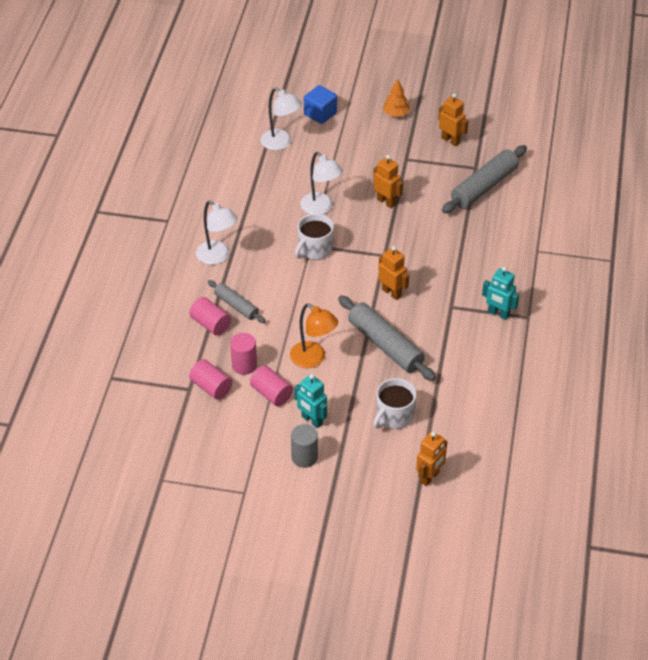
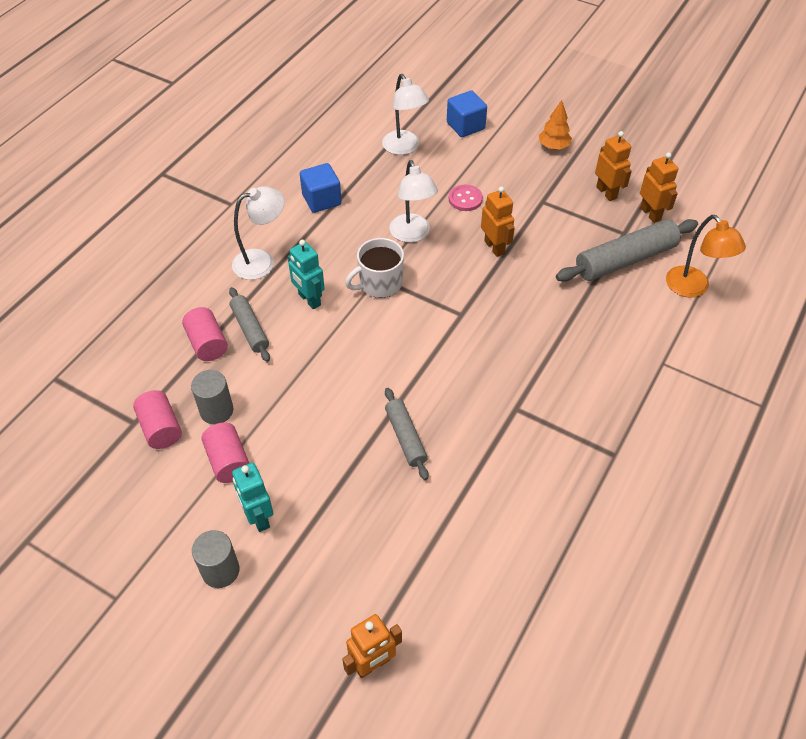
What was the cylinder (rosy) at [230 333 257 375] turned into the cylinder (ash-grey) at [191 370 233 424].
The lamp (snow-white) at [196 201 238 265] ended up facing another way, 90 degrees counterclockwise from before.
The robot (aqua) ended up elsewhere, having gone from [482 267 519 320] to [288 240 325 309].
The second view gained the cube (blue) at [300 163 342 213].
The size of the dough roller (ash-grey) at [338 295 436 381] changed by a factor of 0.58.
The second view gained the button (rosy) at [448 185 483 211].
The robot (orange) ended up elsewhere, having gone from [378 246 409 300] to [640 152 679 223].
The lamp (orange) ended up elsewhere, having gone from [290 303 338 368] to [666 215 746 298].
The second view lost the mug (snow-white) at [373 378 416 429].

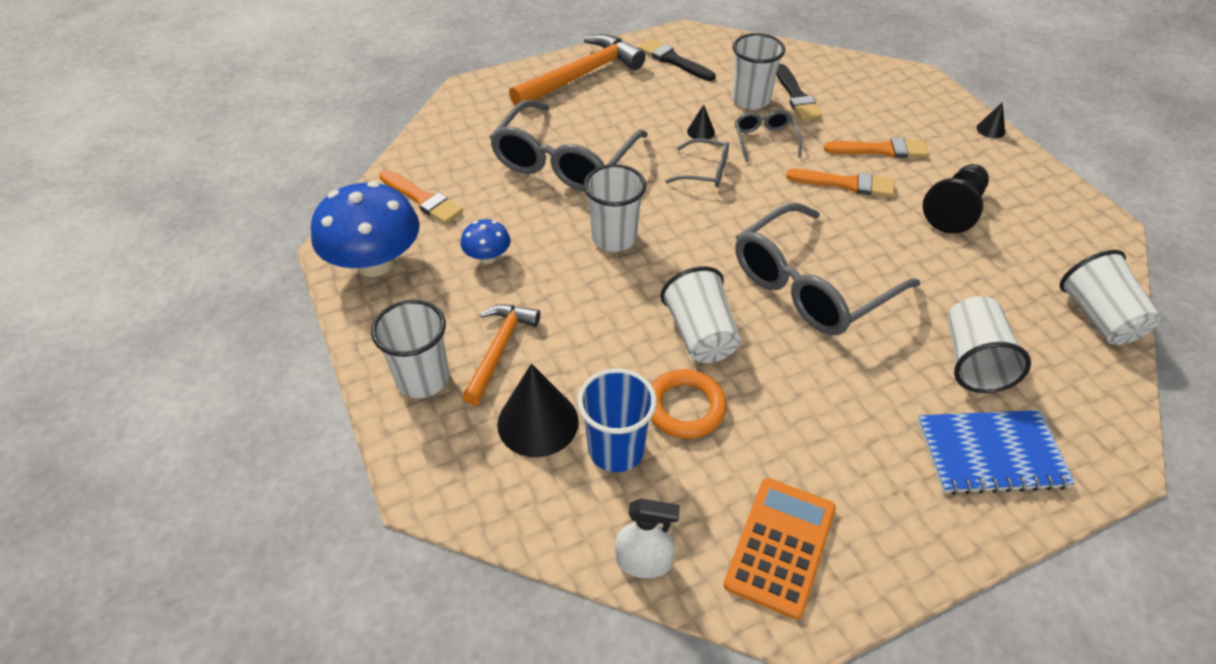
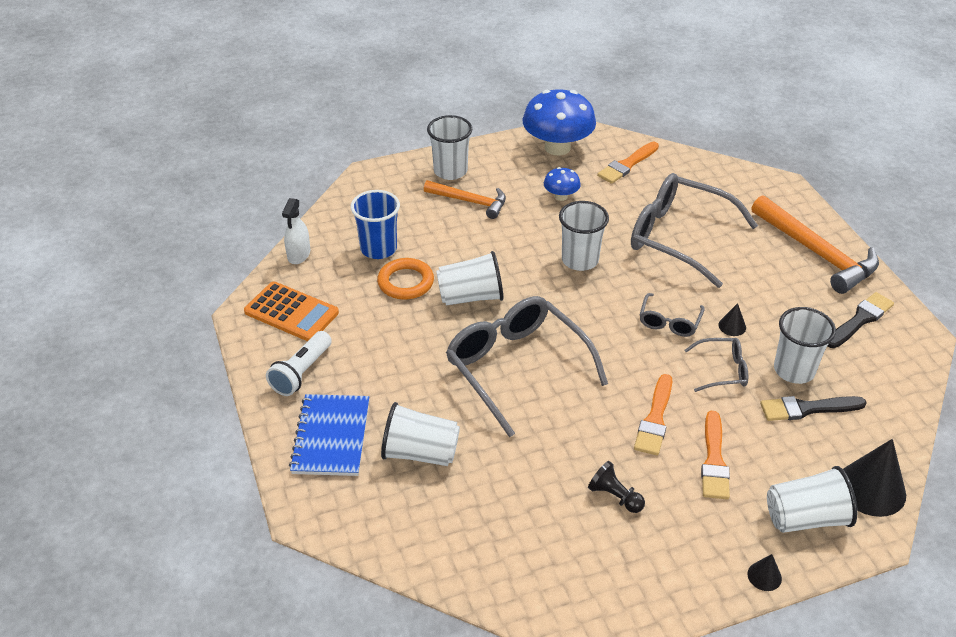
The second view gained the pocket torch (snow-white) at [266 331 332 396].
The size of the chess pawn (ebony) at [923 164 989 234] changed by a factor of 0.62.
The beaker (snow-white) ended up elsewhere, having gone from [1060 250 1161 345] to [767 466 857 533].
The solid cone (ebony) ended up elsewhere, having gone from [497 363 579 457] to [843 439 906 517].

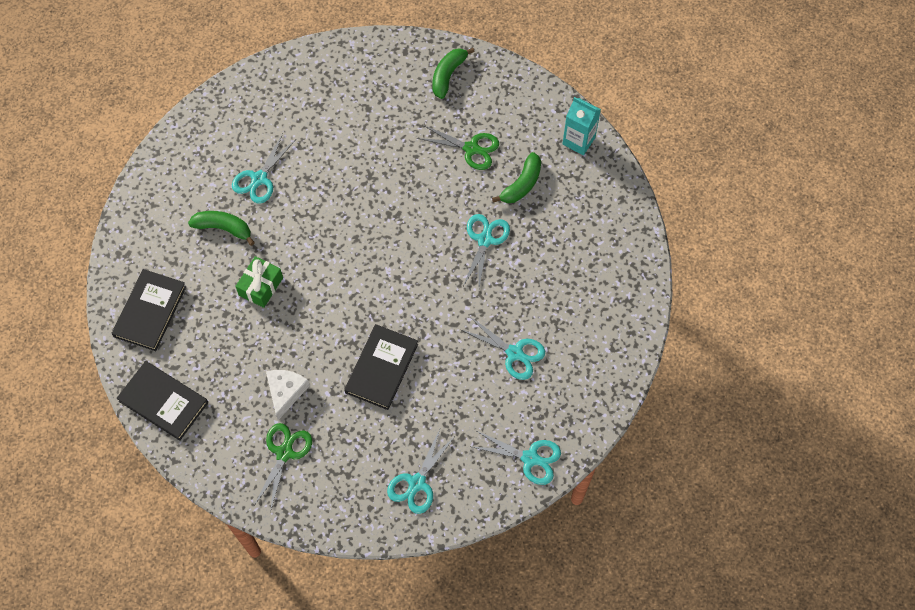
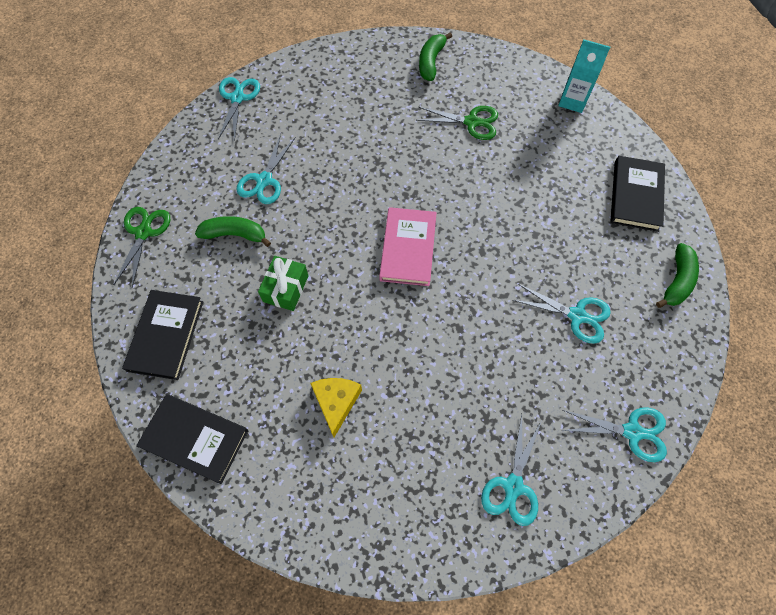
The shears (leaf-green) ended up elsewhere, having gone from [253 423 312 512] to [114 207 170 287].
The shears (aqua) ended up elsewhere, having gone from [462 214 510 288] to [218 77 260 141].
What was the cheese (snow-white) at [266 370 310 420] turned into the cheese (yellow) at [310 378 362 437].
The second view gained the hardback (rosy) at [379 207 437 286].
The hardback (ebony) ended up elsewhere, having gone from [344 324 418 410] to [610 156 665 232].
The banana fruit (leaf-green) ended up elsewhere, having gone from [492 152 541 203] to [656 243 699 308].

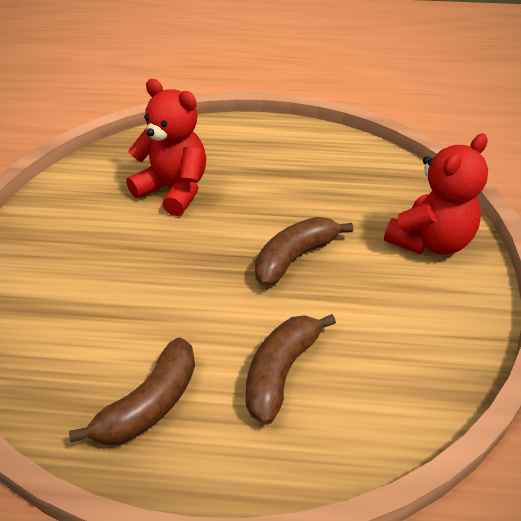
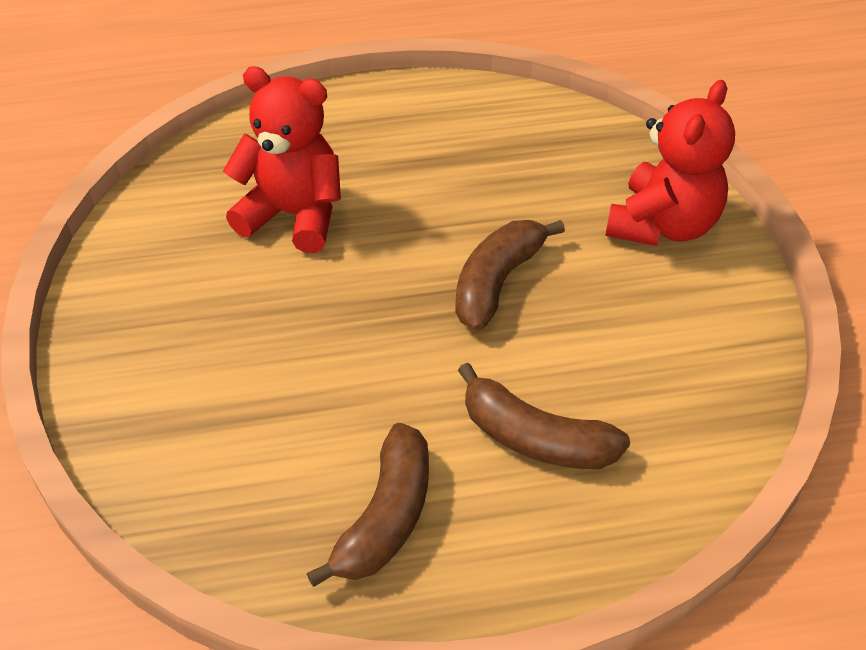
The banana fruit (brown) at [246 314 336 425] ended up facing another way, 75 degrees counterclockwise from before.

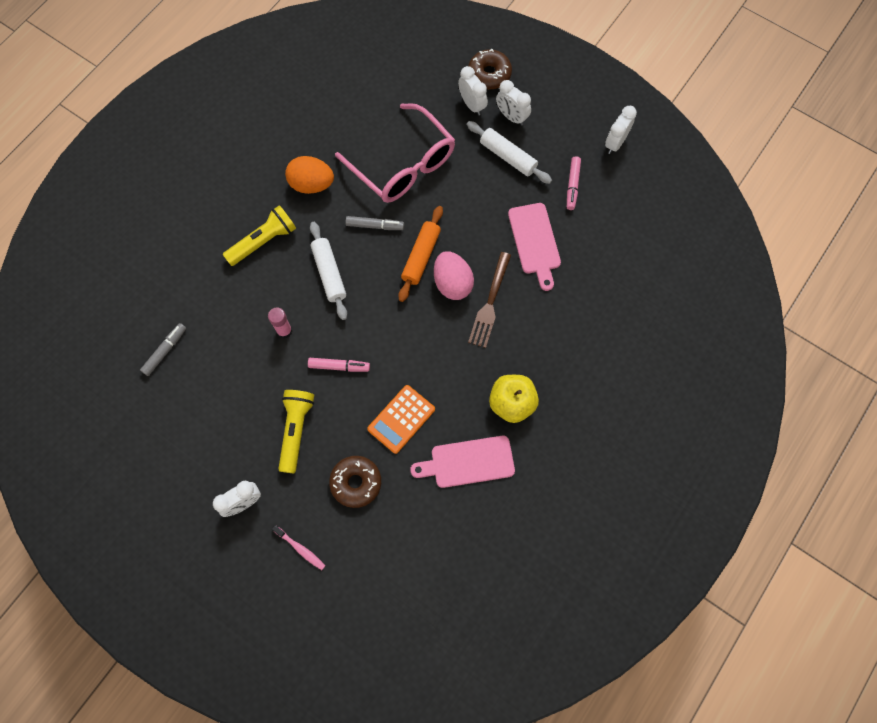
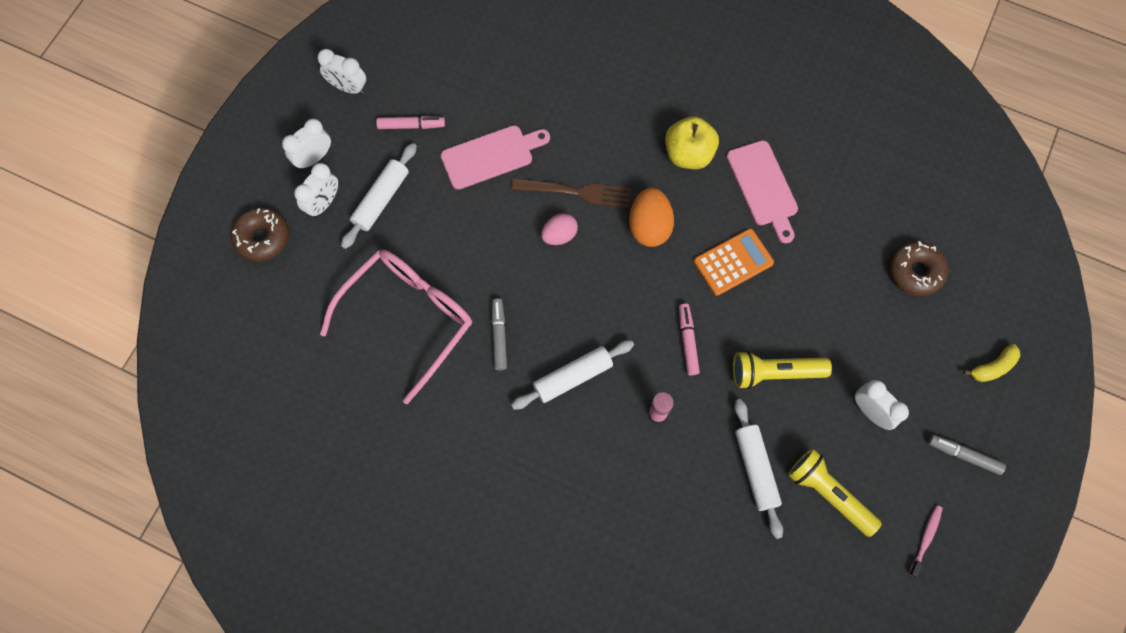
The bedside clock (snow-white) ended up elsewhere, having gone from [458 66 488 116] to [282 119 331 169].
The size of the toy egg (rosy) at [434 251 474 300] changed by a factor of 0.66.
The toy egg (orange) ended up elsewhere, having gone from [285 156 334 194] to [629 188 674 247].
The calculator (orange) at [367 385 435 454] ended up facing another way, 60 degrees counterclockwise from before.
The second view gained the dough roller (snow-white) at [734 399 783 539].
The pocket torch (yellow) ended up elsewhere, having gone from [223 205 296 266] to [788 449 882 537].
The glazed donut (brown) ended up elsewhere, having gone from [329 456 381 508] to [889 241 948 296].
The tooth brush (rosy) ended up elsewhere, having gone from [272 525 326 570] to [909 505 943 577].
The felt pen (ash-grey) ended up elsewhere, having gone from [140 323 186 376] to [928 435 1006 475].
The second view gained the banana fruit (yellow) at [964 344 1020 382].
The second view lost the dough roller (orange) at [398 206 443 302].

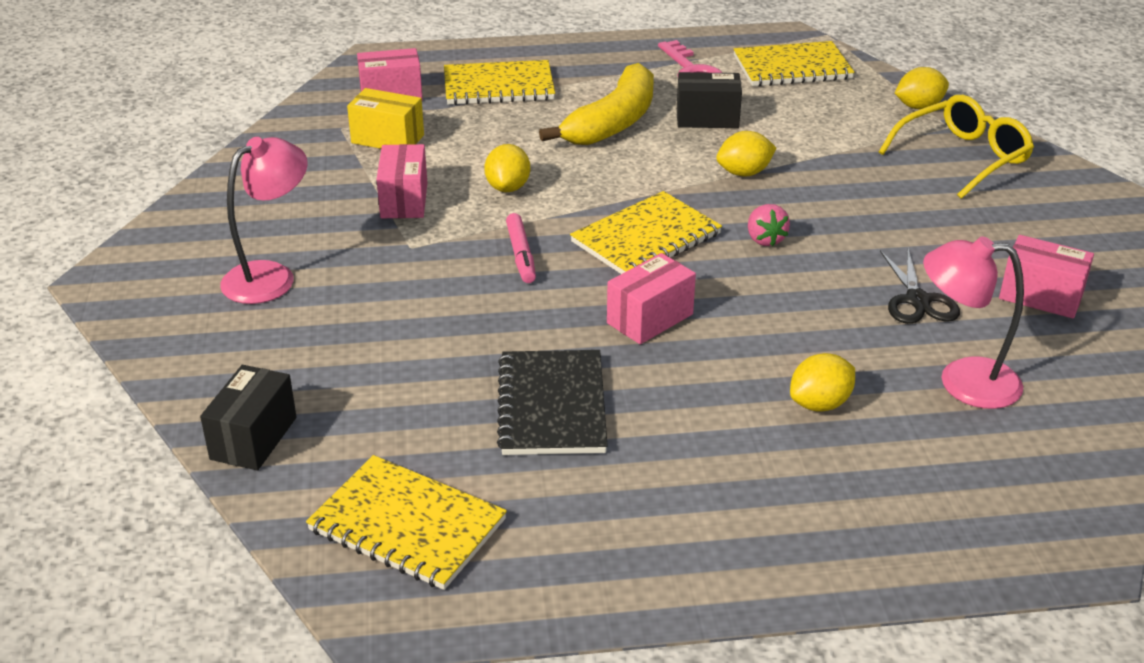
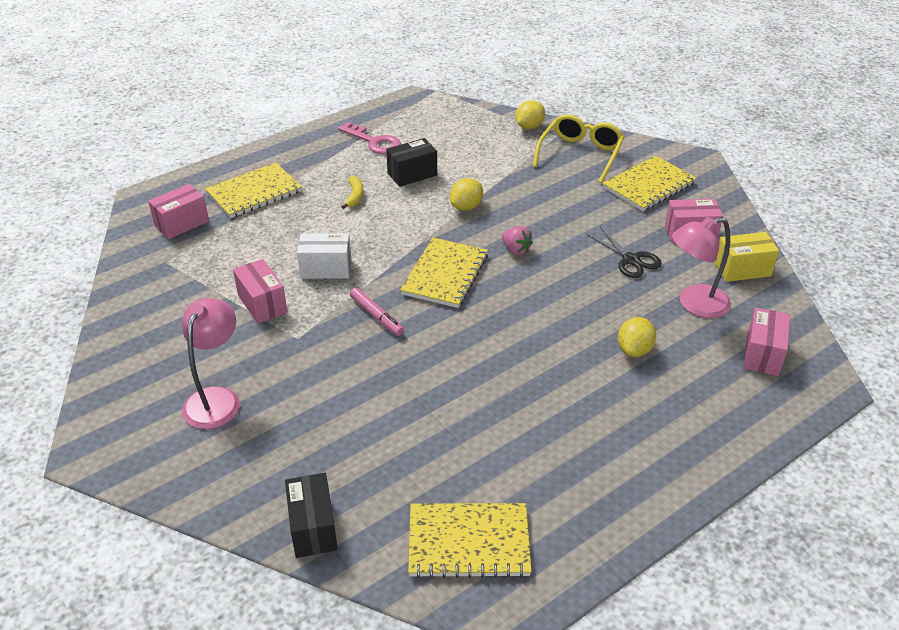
Where the toy lemon (yellow) stood at [484 144 530 192], the box (snow-white) came to stand at [297 234 351 279].
The size of the banana fruit (yellow) at [539 63 654 145] changed by a factor of 0.43.
The exercise book (yellow) ended up elsewhere, having gone from [733 41 855 87] to [603 155 697 211].
The box (yellow) ended up elsewhere, having gone from [347 88 424 149] to [714 232 779 282].
The box (rosy) ended up elsewhere, having gone from [607 253 696 344] to [743 307 790 376].
The second view lost the exercise book (ebony) at [497 350 608 455].

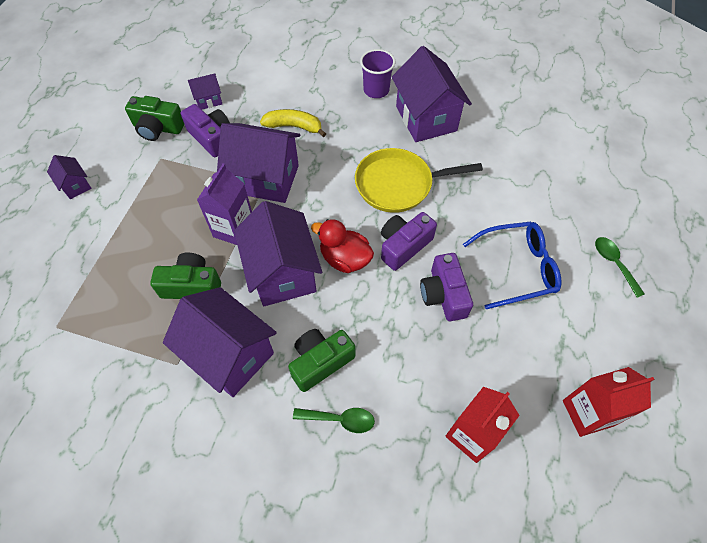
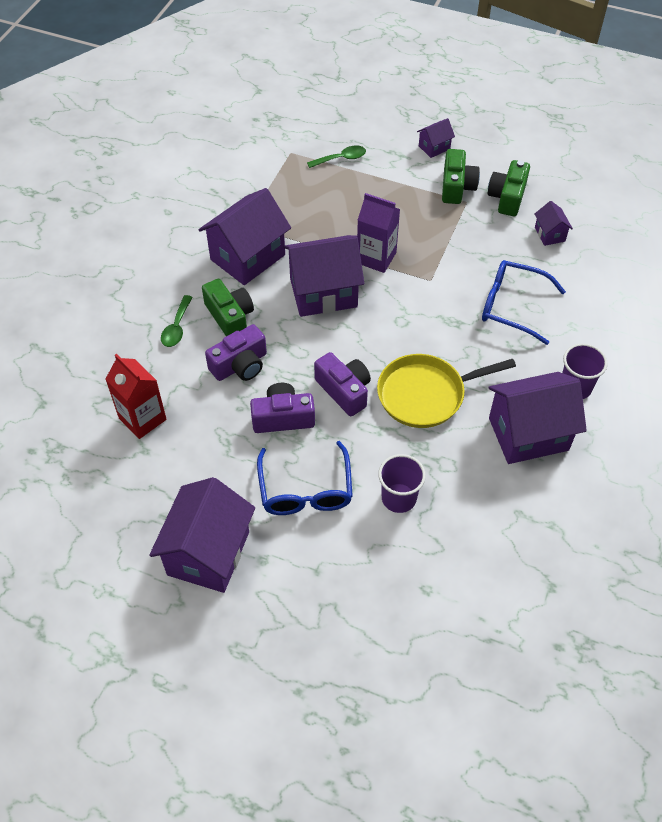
The cottage (purple) ended up elsewhere, having gone from [217 123 301 203] to [149 477 255 593].
The camera (purple) ended up elsewhere, having gone from [181 104 230 157] to [205 324 267 381].
The spoon (leaf-green) ended up elsewhere, having gone from [595 237 645 298] to [307 145 366 168].
The frying pan (yellow) at [355 148 483 213] ended up facing another way, 105 degrees counterclockwise from before.
The second view gained the beaker (purple) at [378 454 426 513].
The camera (leaf-green) ended up elsewhere, having gone from [150 252 221 299] to [442 149 480 204].
Where the banana fruit (yellow) stood at [260 109 326 137], the glasses (blue) came to stand at [482 260 566 345].
The second view lost the toy duck (scarlet) at [311 219 374 273].
The second view lost the milk carton (scarlet) at [563 367 655 437].

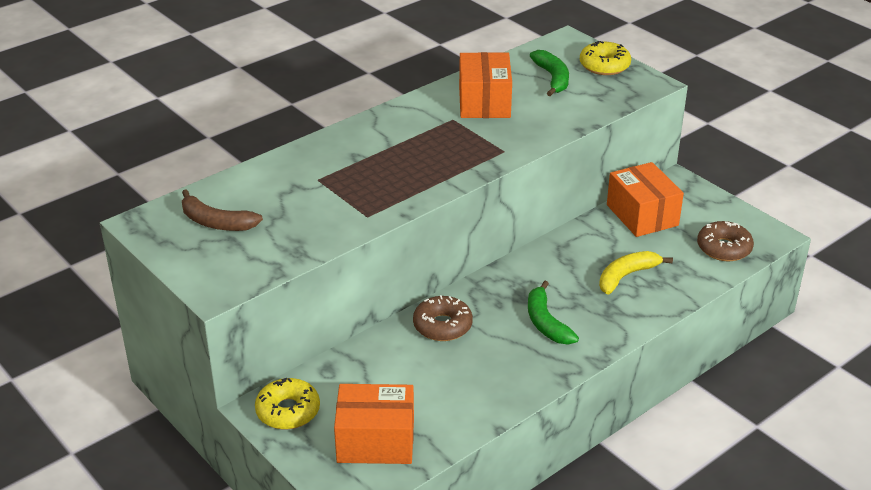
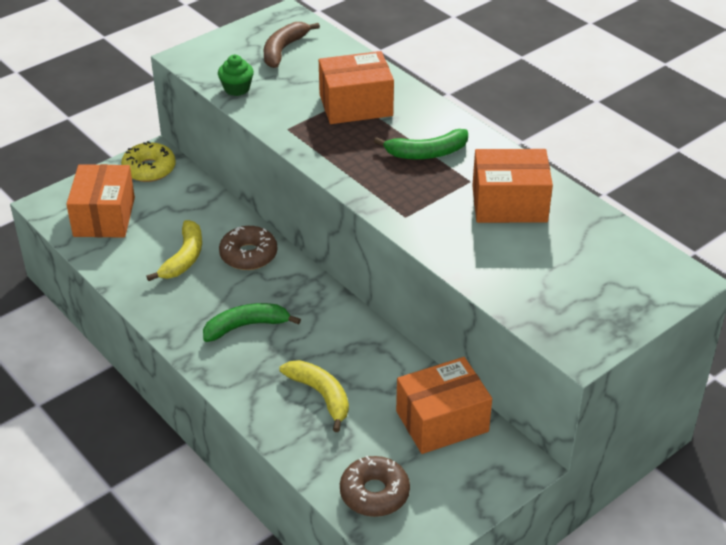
The second view gained the banana fruit (yellow) at [146 220 202 281].
The second view gained the cupcake (leaf-green) at [218 55 254 96].
The second view gained the box (orange) at [319 51 394 124].
The banana fruit (leaf-green) ended up elsewhere, having gone from [530 50 569 96] to [374 129 468 159].
The second view lost the glazed donut (yellow) at [580 41 631 75].

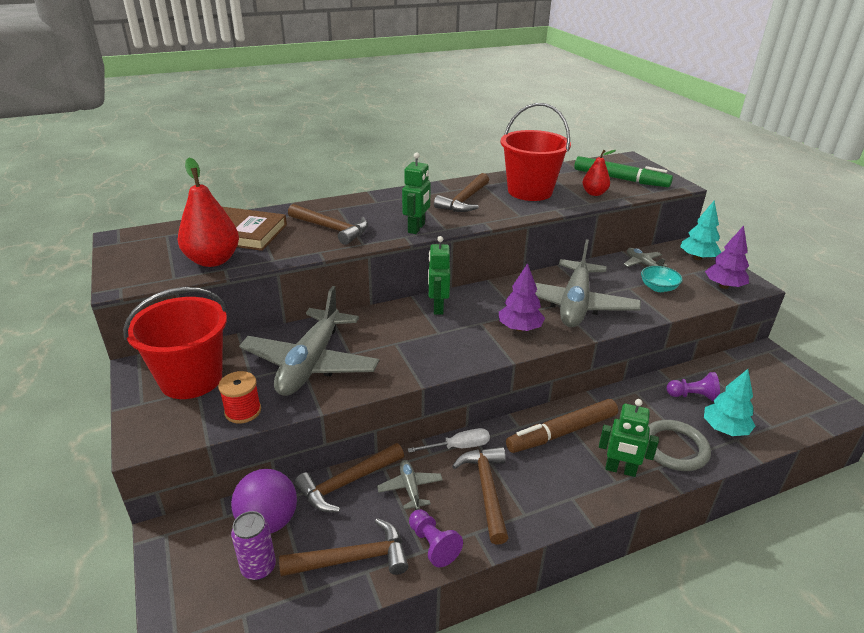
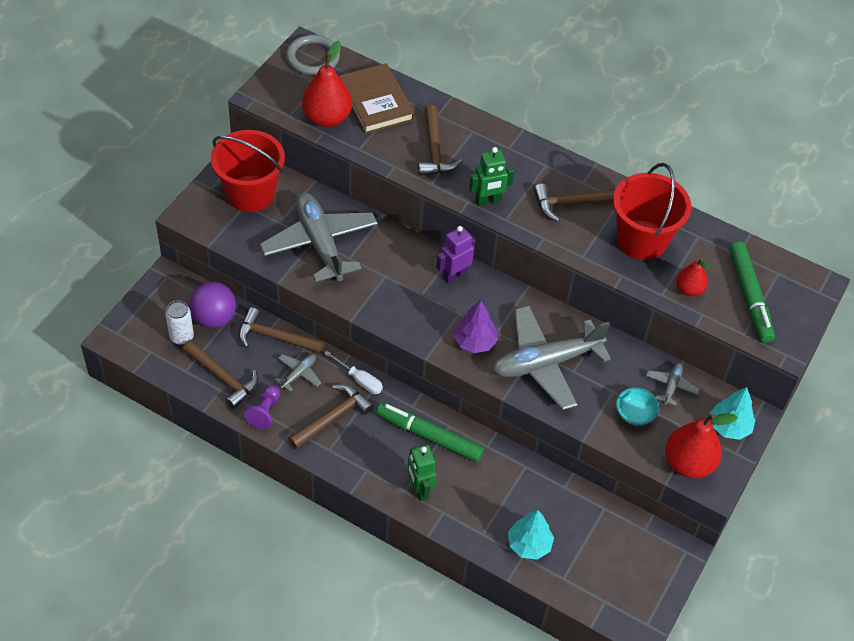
What was the can (purple) at [231 511 276 580] turned into the can (snow-white) at [165 301 194 345].
The plane (ash-grey) at [239 286 379 396] ended up facing another way, 90 degrees clockwise from before.
The ring (ash-grey) ended up elsewhere, having gone from [648 420 711 471] to [286 35 340 75].
What was the felt pen (brown) at [506 399 618 453] turned into the felt pen (leaf-green) at [376 402 484 462].
What was the robot (leaf-green) at [428 236 450 315] turned into the robot (purple) at [436 226 475 284].
Where the tree (purple) stood at [705 226 749 289], the pear fruit (scarlet) came to stand at [665 413 738 478].
The second view lost the reel of thread (scarlet) at [218 371 261 423].
The second view lost the chess pawn (purple) at [667 372 720 402].

